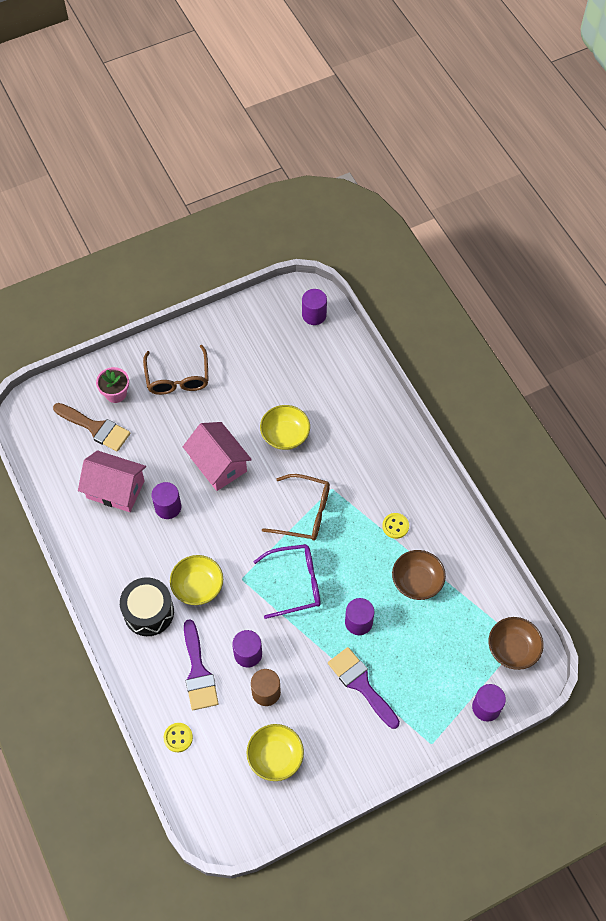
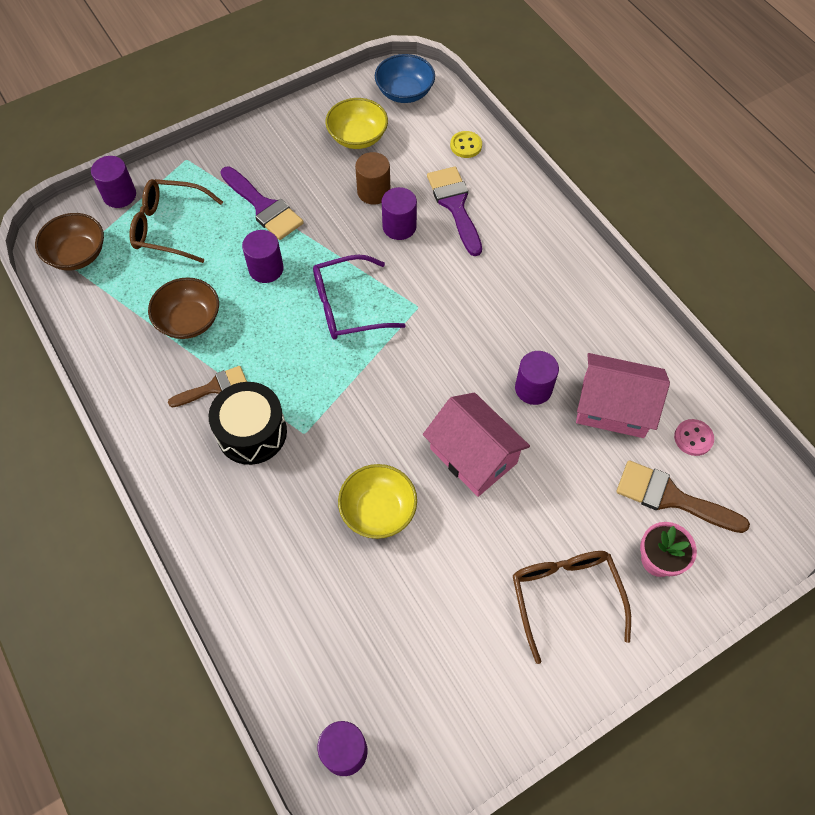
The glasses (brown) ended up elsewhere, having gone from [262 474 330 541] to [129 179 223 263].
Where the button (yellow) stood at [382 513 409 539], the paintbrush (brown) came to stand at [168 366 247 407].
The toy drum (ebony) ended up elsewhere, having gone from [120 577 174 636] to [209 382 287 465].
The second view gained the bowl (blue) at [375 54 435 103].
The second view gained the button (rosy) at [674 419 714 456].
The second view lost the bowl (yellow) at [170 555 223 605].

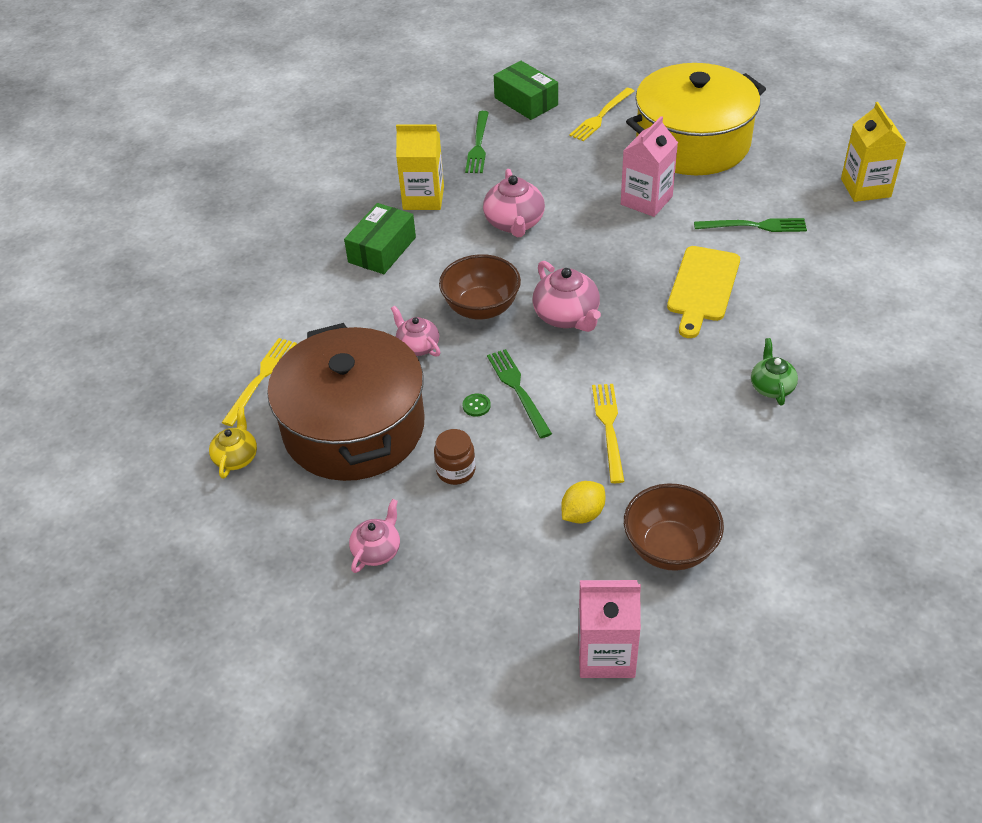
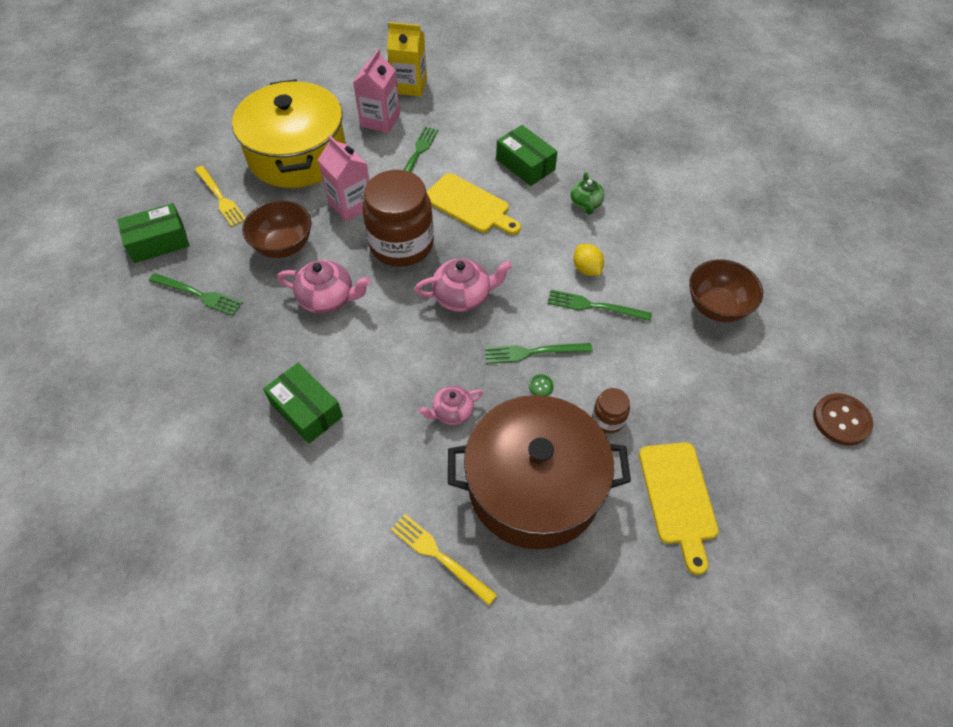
The bowl (brown) ended up elsewhere, having gone from [439 254 521 320] to [242 200 312 258].
The milk carton (rosy) ended up elsewhere, having gone from [578 580 641 678] to [353 49 400 133].
The second view gained the jar (brown) at [362 170 434 267].
The second view gained the box (leaf-green) at [496 125 558 186].
What was the table fork (yellow) at [592 384 625 483] turned into the table fork (leaf-green) at [548 290 652 321].
The tea pot (leaf-green) at [751 338 798 406] ended up facing another way, 105 degrees counterclockwise from before.
The toy lemon (yellow) ended up elsewhere, having gone from [561 481 605 523] to [573 244 604 276].
Where the tea pot (rosy) stood at [349 499 400 573], the chopping board (yellow) came to stand at [639 442 719 575].
The second view gained the button (brown) at [813 393 873 446].
The second view lost the tea pot (yellow) at [209 407 257 479].
The second view lost the milk carton (yellow) at [396 125 444 210].

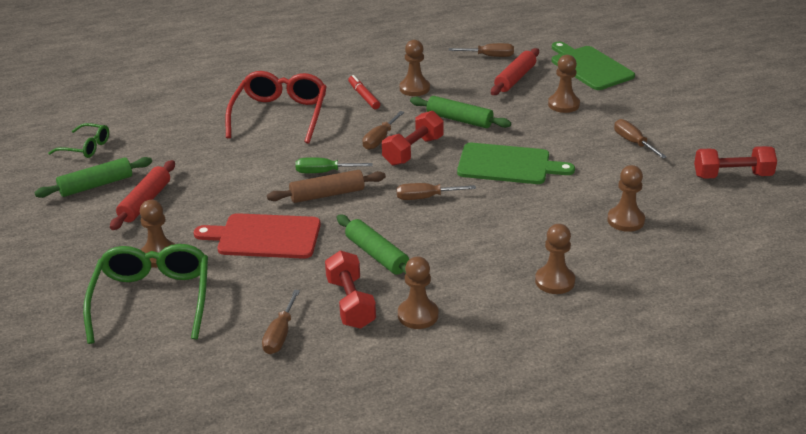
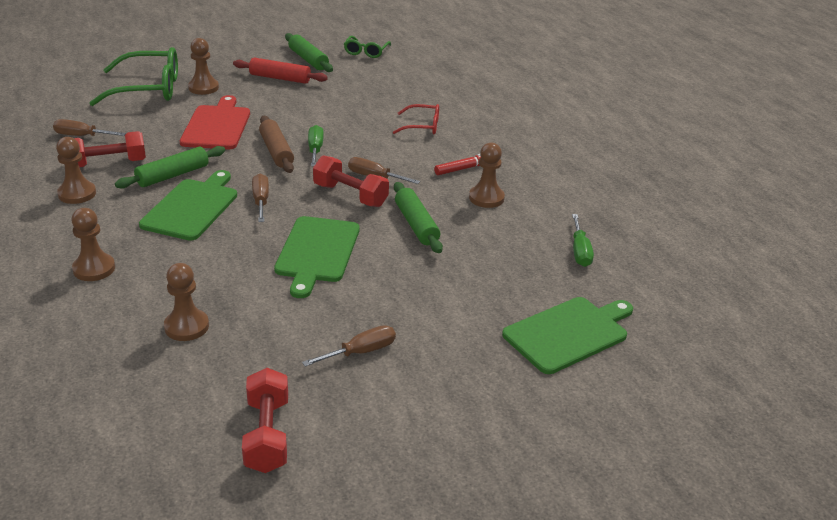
The second view gained the chopping board (leaf-green) at [139 170 237 241].
The size of the glasses (scarlet) at [225 71 327 144] changed by a factor of 0.53.
The dough roller (leaf-green) at [410 96 511 128] ended up facing another way, 45 degrees counterclockwise from before.
What was the screwdriver (brown) at [449 43 514 57] turned into the screwdriver (leaf-green) at [572 214 594 267].
The second view lost the dough roller (scarlet) at [491 48 539 95].
The second view lost the chess pawn (brown) at [548 55 580 113].

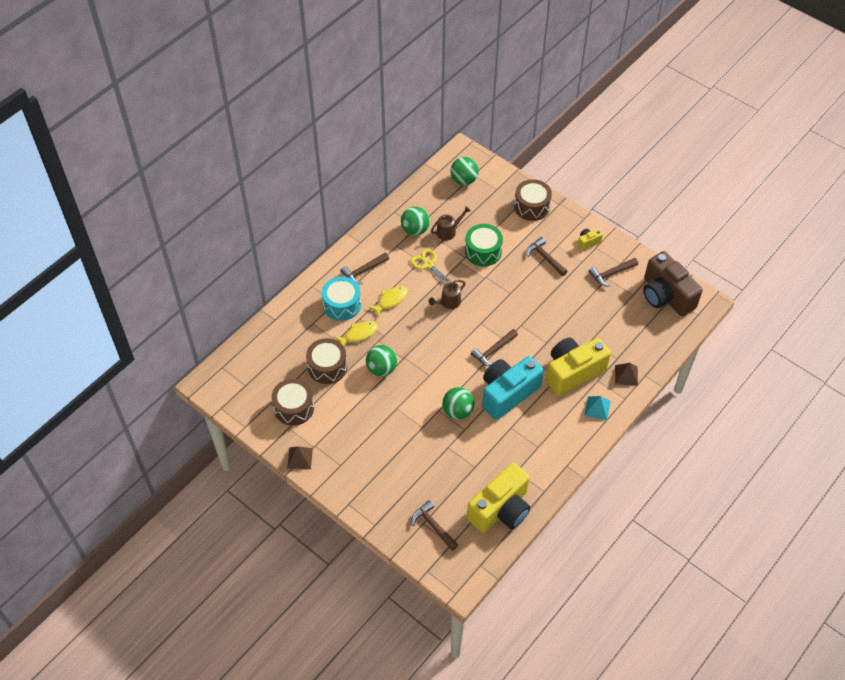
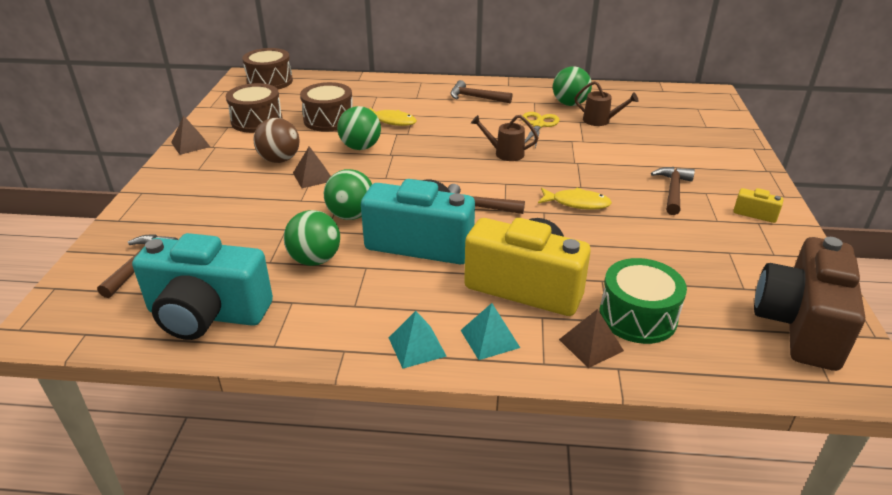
What was the camera (yellow) at [467 463 531 533] turned into the camera (aqua) at [132 233 273 340].
The toy drum (brown) ended up elsewhere, having gone from [514 179 552 221] to [242 48 293 89].
The second view gained the ball (brown) at [254 118 300 163].
The ball (leaf-green) ended up elsewhere, having gone from [451 157 479 185] to [284 210 340 266].
The second view gained the solid pyramid (brown) at [293 146 331 188].
The second view gained the solid pyramid (aqua) at [389 311 447 369].
The fish (yellow) ended up elsewhere, having gone from [368 286 408 317] to [538 187 612 210].
The toy drum (leaf-green) ended up elsewhere, having gone from [465 224 503 266] to [599 258 687 344].
The second view lost the toy drum (aqua) at [322 277 361 321].
The second view lost the claw hammer (brown) at [589 258 638 287].

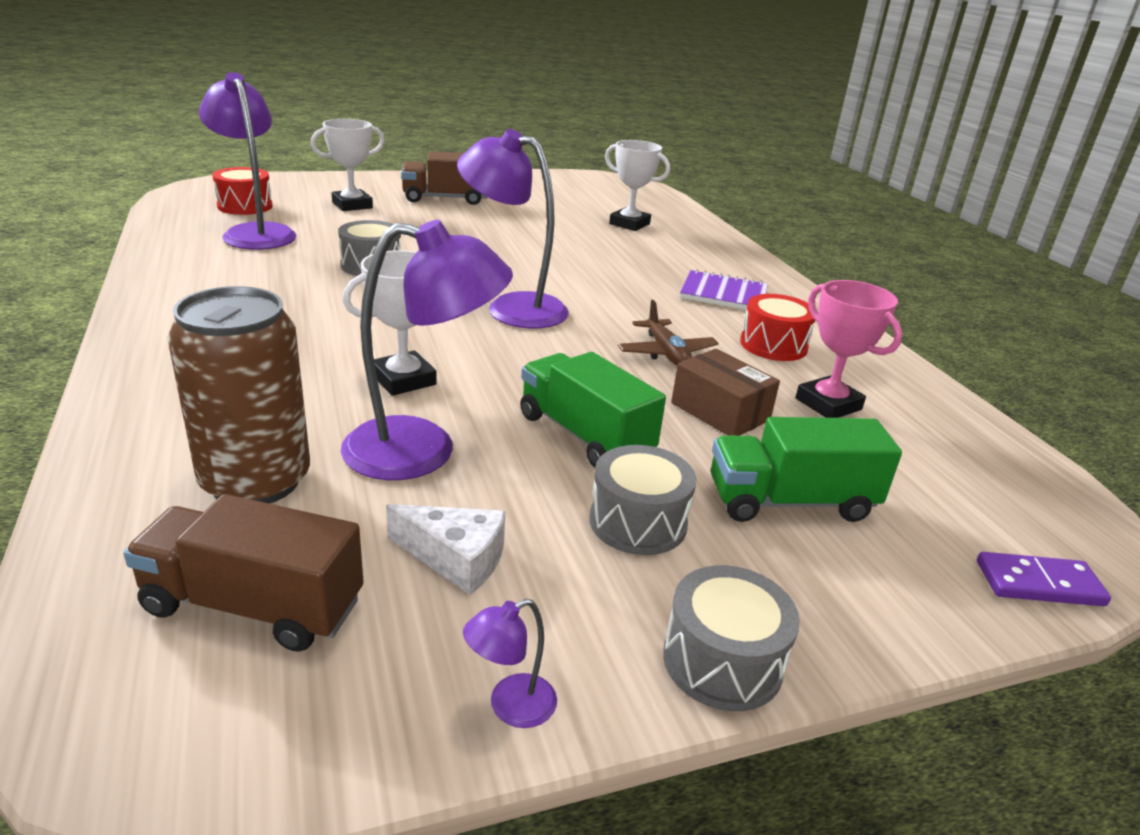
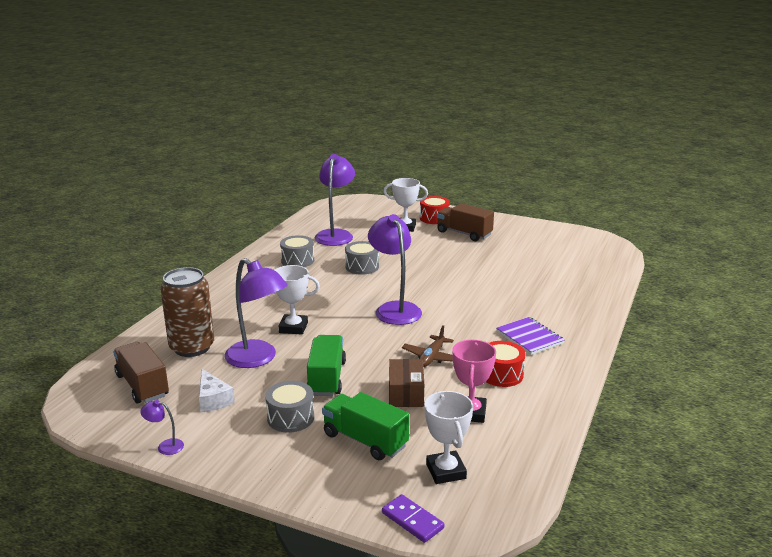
The toy drum (ash-grey) ended up elsewhere, having gone from [663 565 800 711] to [280 235 314 267].
The toy drum (scarlet) ended up elsewhere, having gone from [212 167 272 215] to [420 196 450 224].
The trophy (snow-white) ended up elsewhere, having gone from [605 140 670 231] to [425 391 473 484].

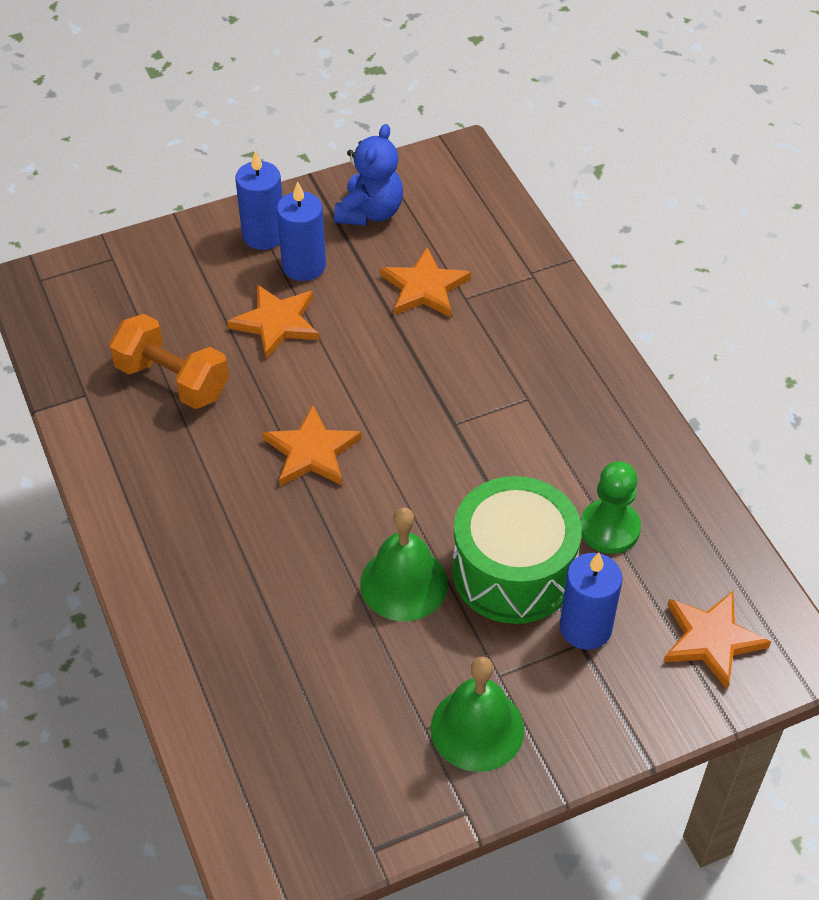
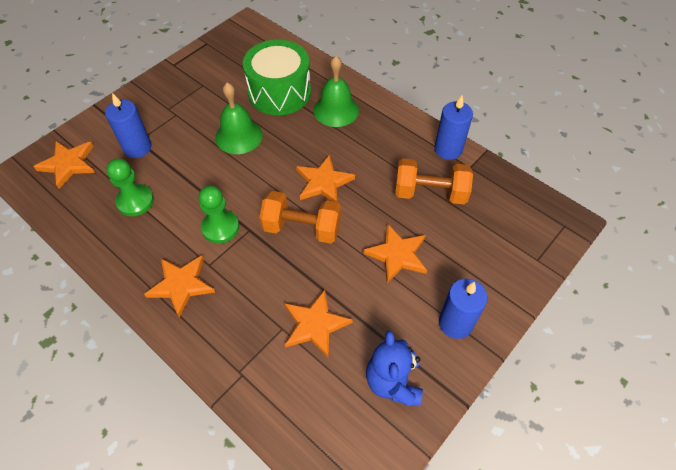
The second view gained the star shape (orange) at [144 255 215 318].
The second view gained the chess pawn (leaf-green) at [198 185 239 243].
The toy drum (leaf-green) ended up elsewhere, having gone from [452 476 582 624] to [243 40 311 115].
The second view gained the free weight (orange) at [259 191 341 244].
The bell (leaf-green) ended up elsewhere, having gone from [431 657 524 772] to [313 56 359 127].
The candle (blue) ended up elsewhere, having gone from [277 181 326 281] to [434 96 473 160].

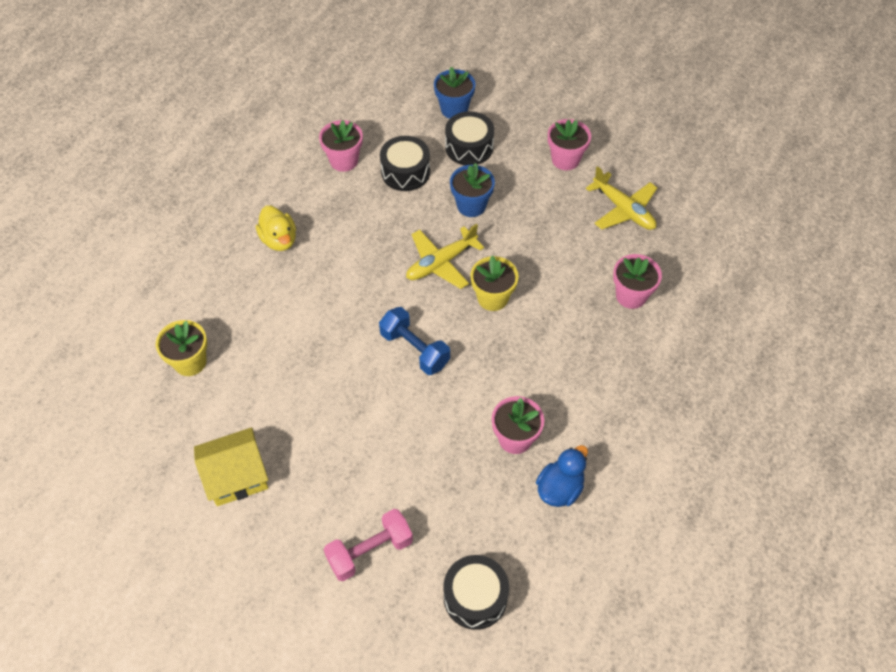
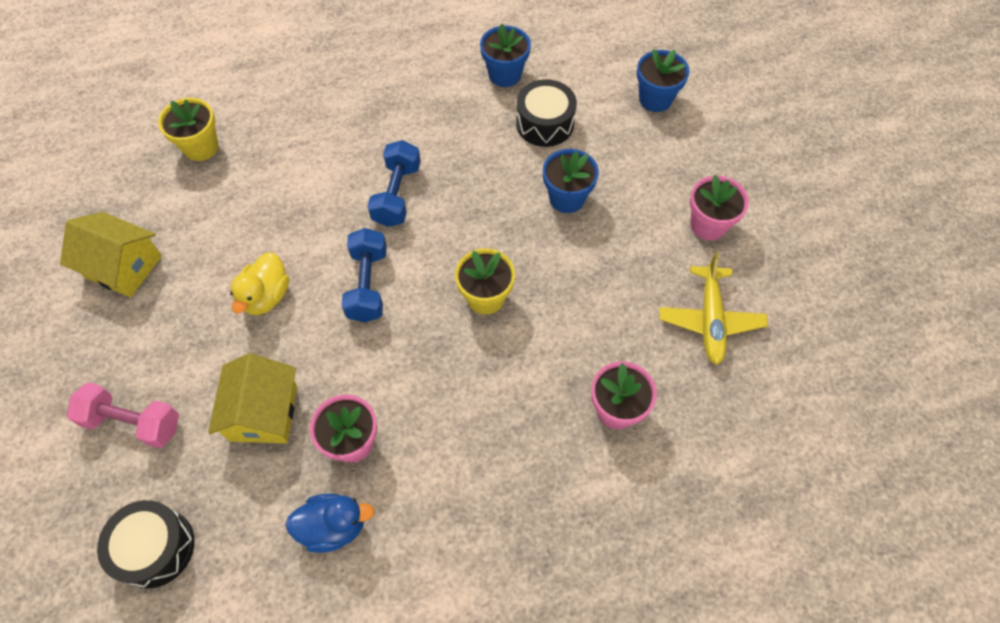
The second view gained the cottage (yellow) at [208 353 297 443].
The toy duck (yellow) ended up elsewhere, having gone from [256 206 296 251] to [230 252 289 315].
The second view gained the free weight (blue) at [367 140 421 227].
What was the flower pot (rosy) at [319 120 363 172] turned into the flower pot (blue) at [480 23 531 87].
The second view lost the plane (yellow) at [406 224 484 289].
The second view lost the toy drum (ebony) at [445 111 494 165].

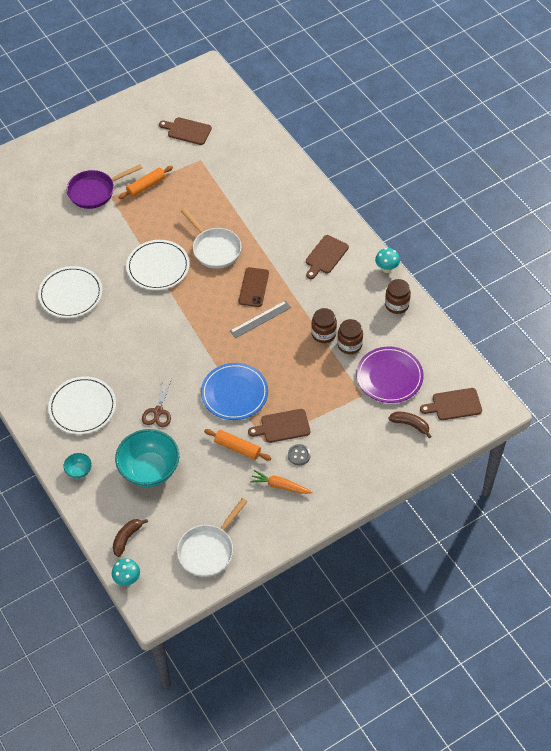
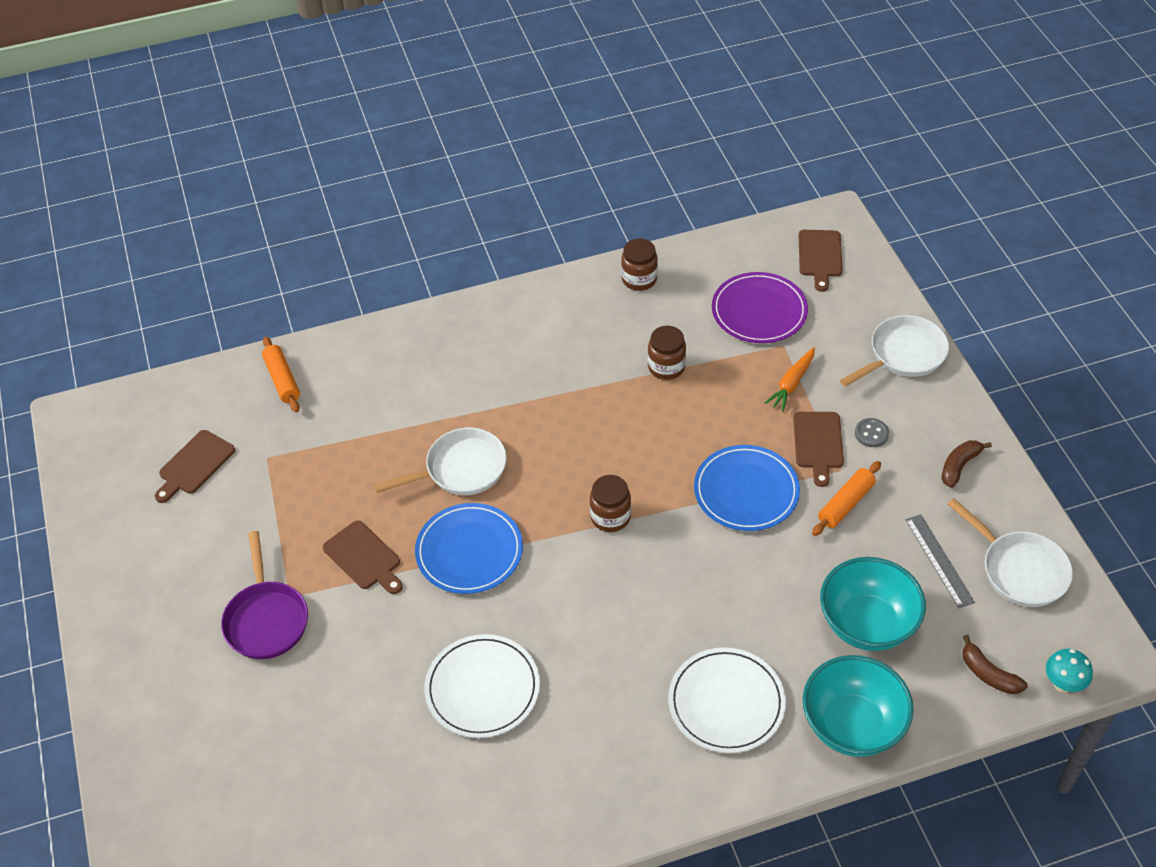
The dough roller (orange) ended up elsewhere, having gone from [118 166 173 199] to [262 337 300 412].
The chopping board (brown) ended up elsewhere, having gone from [306 235 349 279] to [323 520 403 594].
What was the dinner plate (snow-white) at [126 240 190 290] turned into the dinner plate (blue) at [415 503 523 594].
The jar (brown) ended up elsewhere, having gone from [337 319 363 354] to [590 475 631 532].
The carrot (orange) ended up elsewhere, having gone from [250 470 313 494] to [765 347 815 412].
The size of the bowl (aqua) at [63 453 92 478] changed by a factor of 2.26.
The second view gained the frying pan (snow-white) at [840 315 949 387].
The straightedge (ash-grey) ended up elsewhere, having gone from [230 301 291 338] to [905 514 975 608].
The banana fruit (brown) ended up elsewhere, having gone from [388 412 432 438] to [941 440 992 488].
The second view lost the shears (brown) at [142 379 172 427].
The second view lost the phone (brown) at [239 267 269 307].
The second view lost the mushroom (aqua) at [375 248 400 273].

